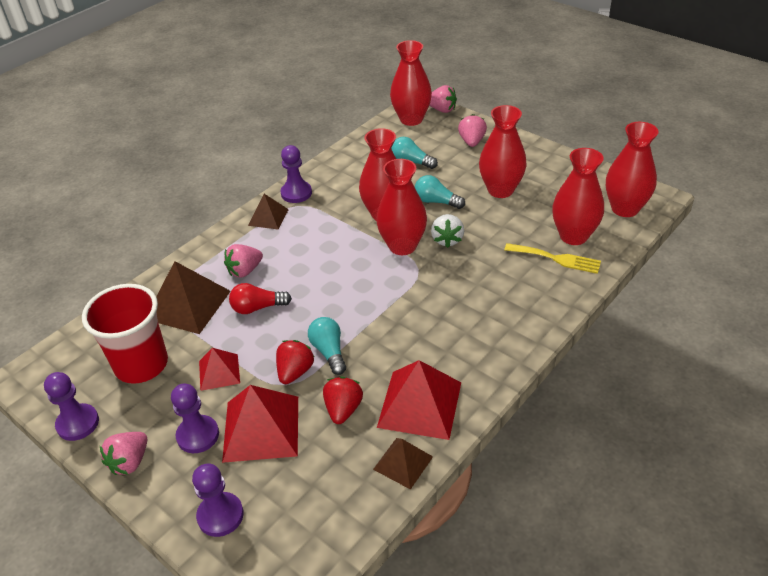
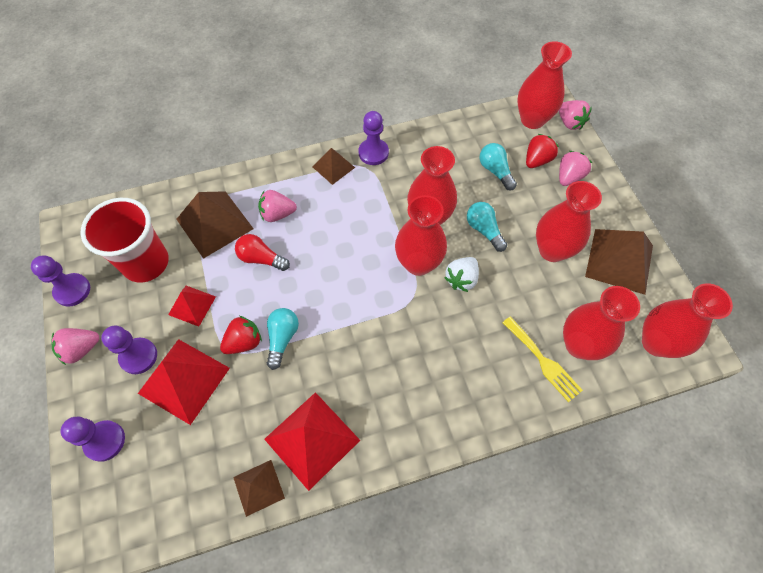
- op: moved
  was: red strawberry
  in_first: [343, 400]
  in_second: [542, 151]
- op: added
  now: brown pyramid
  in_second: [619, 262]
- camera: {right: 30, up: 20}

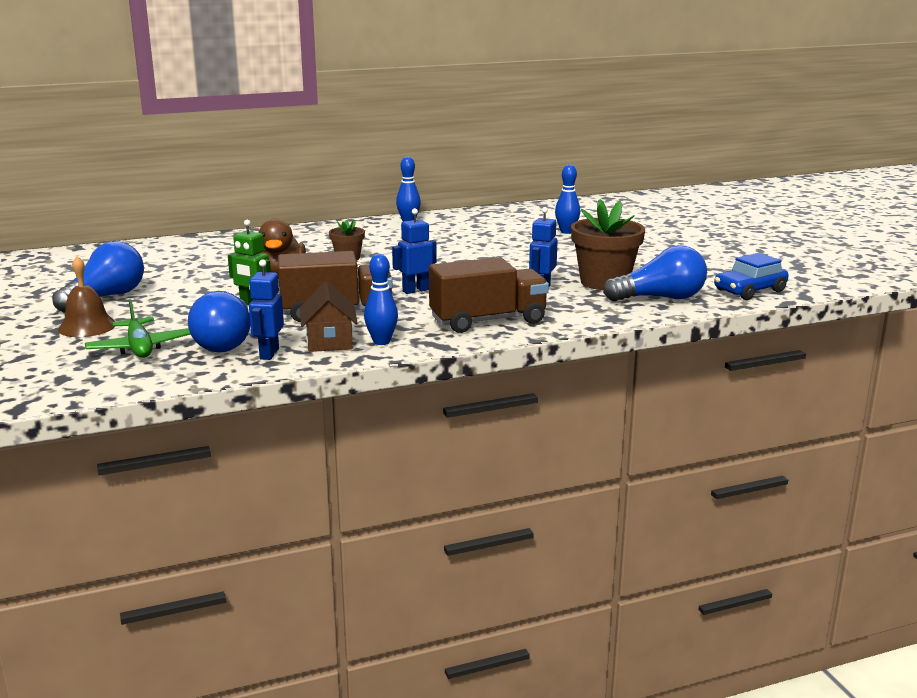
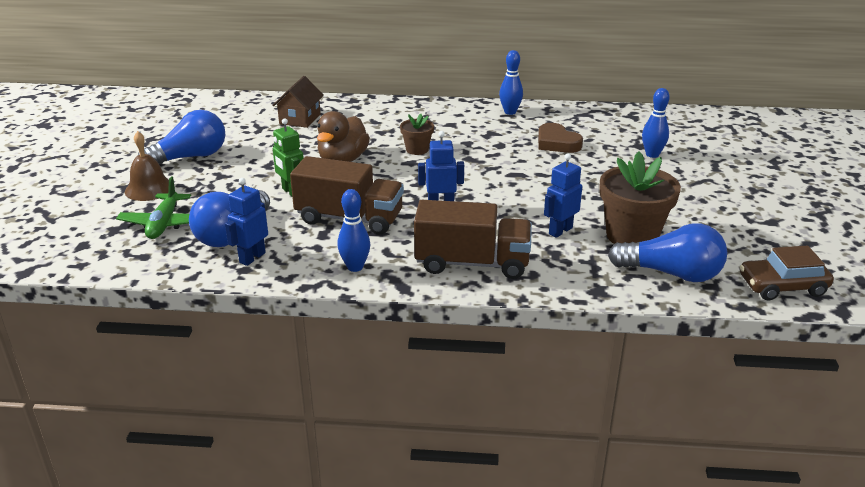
- op: moved
  was: brown house
  in_first: [329, 317]
  in_second: [298, 102]
- op: recoloured
  was: blue car
  now: brown car
  in_first: [751, 276]
  in_second: [787, 272]
- op: added
  now: brown heart
  in_second: [560, 138]
- camera: {right: 25, up: 10}

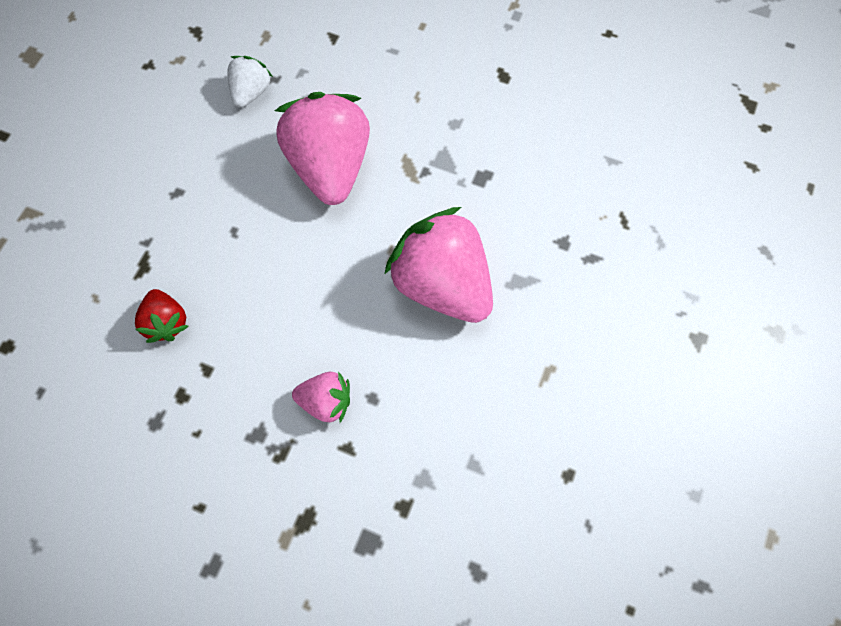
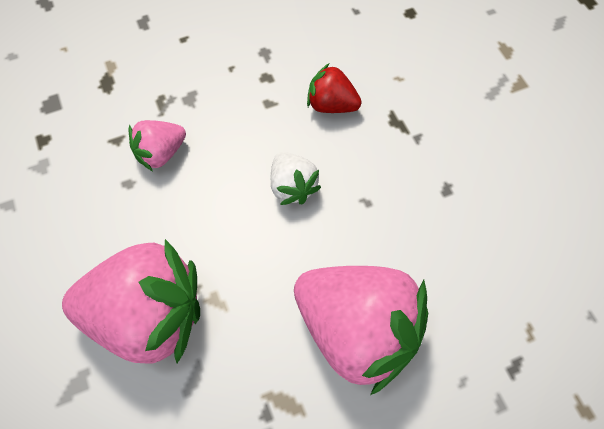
- op: moved
  was: white strawberry
  in_first: [250, 82]
  in_second: [296, 178]
- camera: {right: 135, up: -5}

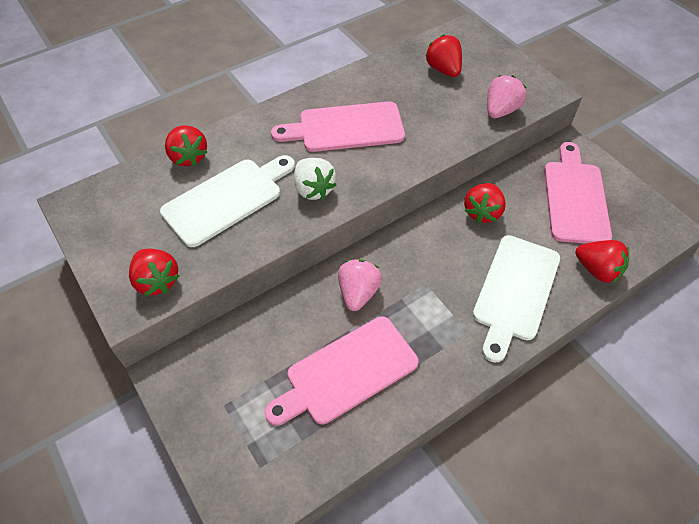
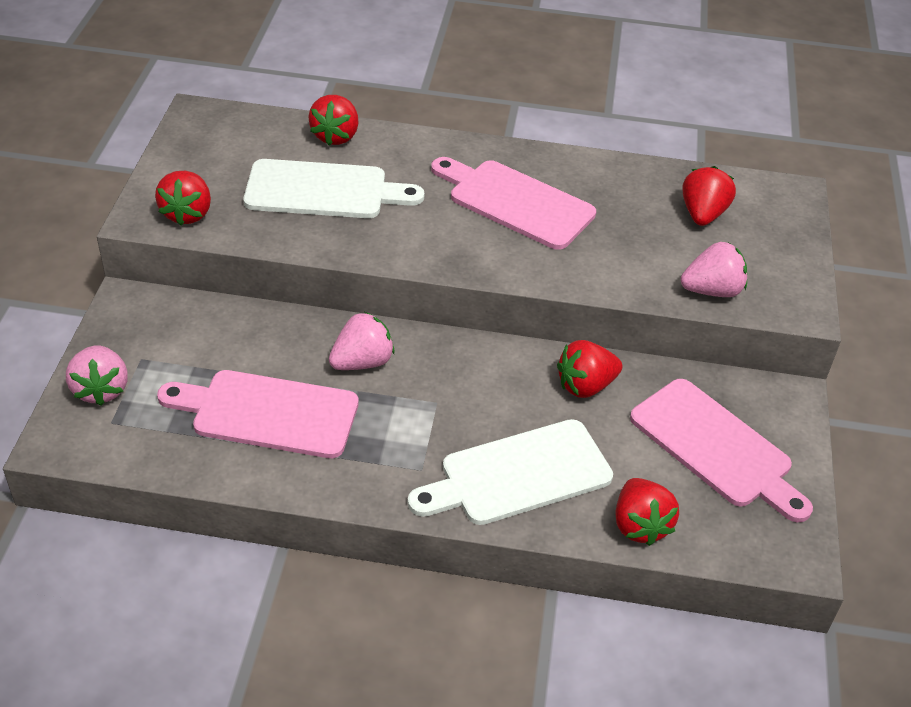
- op: removed
  was: white strawberry
  in_first: [315, 179]
- op: turned
  was: pink cutting board
  in_first: [578, 193]
  in_second: [721, 450]
  clockwise: 90
- op: added
  now: pink strawberry
  in_second: [97, 375]
- camera: {right: 40, up: -10}

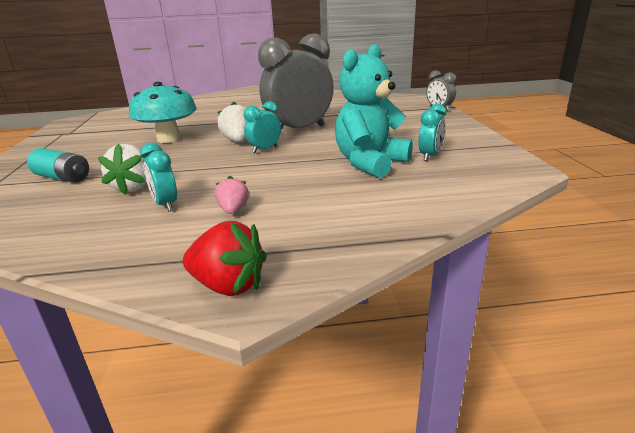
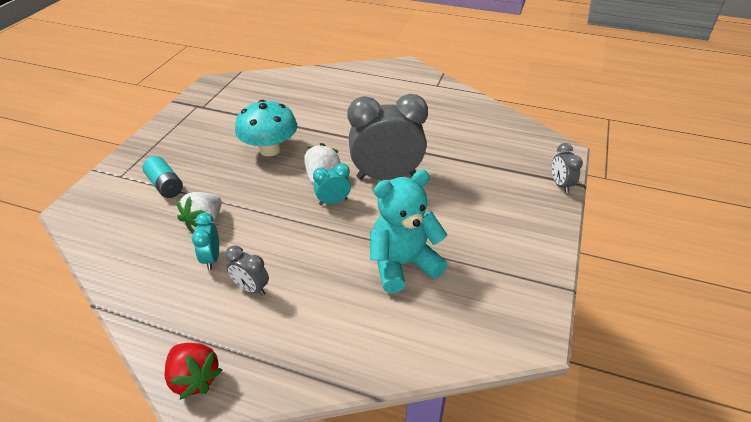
- op: replaced
  was: pink strawberry
  now: grey clock
  in_first: [232, 195]
  in_second: [247, 270]
- op: removed
  was: turquoise clock
  in_first: [432, 132]
- camera: {right: 25, up: 15}

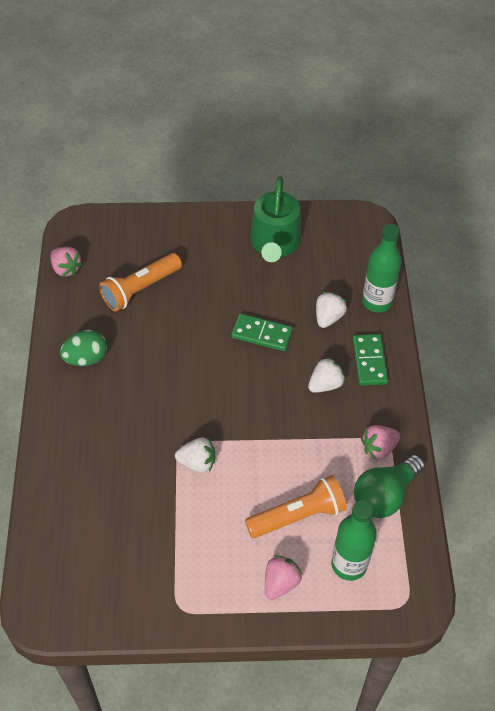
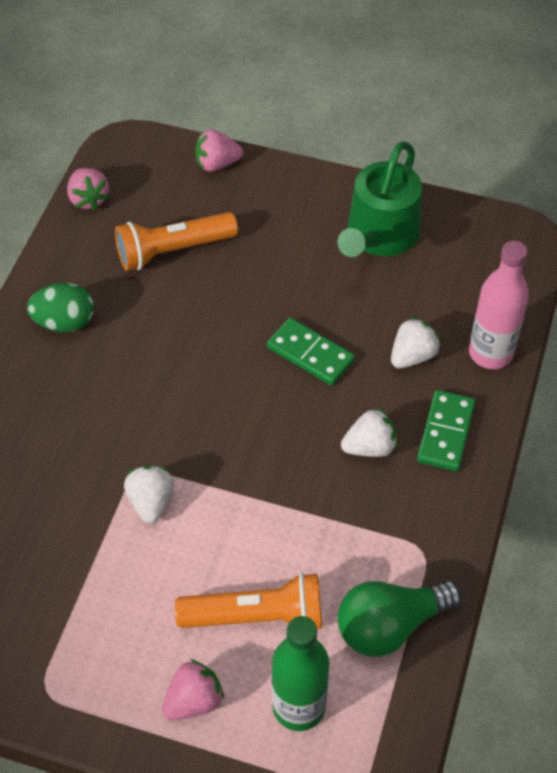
- op: turned
  was: white strawberry
  in_first: [195, 455]
  in_second: [149, 494]
  clockwise: -120
- op: moved
  was: pink strawberry
  in_first: [380, 442]
  in_second: [219, 151]
- op: recoloured
  was: green bottle
  now: pink bottle
  in_first: [381, 268]
  in_second: [499, 305]
- camera: {right: 20, up: 0}

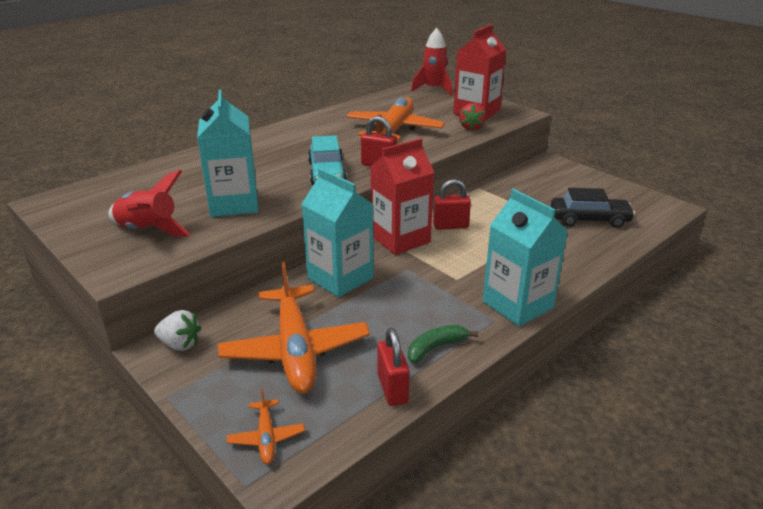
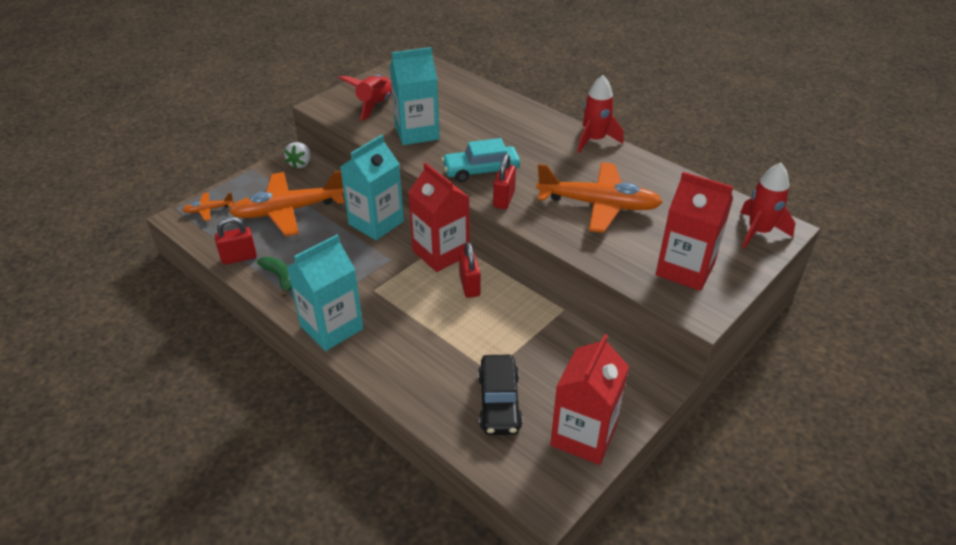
- op: removed
  was: red strawberry
  in_first: [472, 117]
- op: added
  now: red carton
  in_second: [589, 399]
- op: added
  now: red rocket
  in_second: [600, 114]
- camera: {right: 85, up: 10}

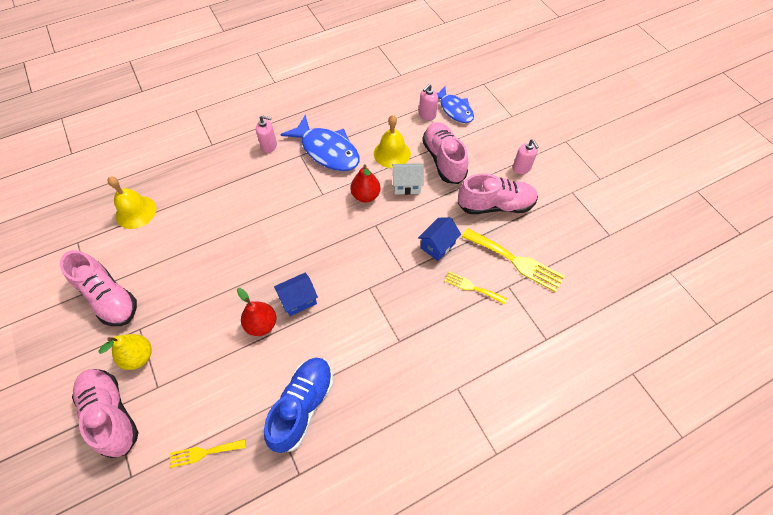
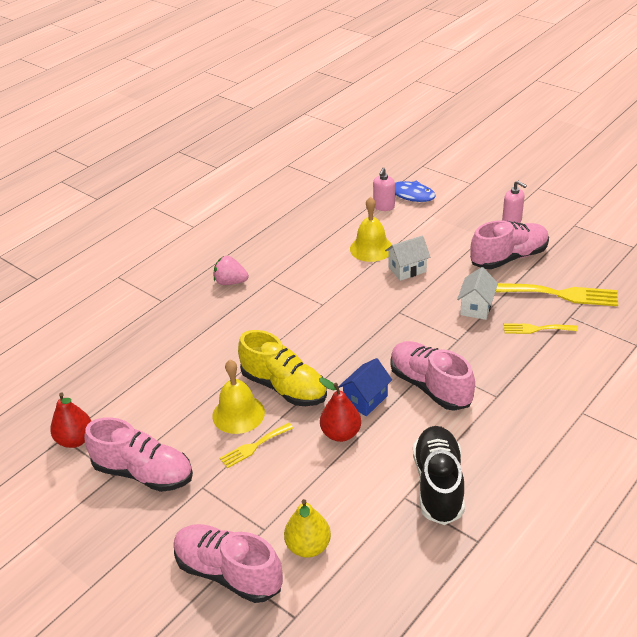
- op: moved
  was: yellow pear
  in_first: [125, 352]
  in_second: [307, 528]
- op: moved
  was: yellow bell
  in_first: [131, 202]
  in_second: [238, 397]
- op: moved
  was: yellow fork
  in_first: [208, 453]
  in_second: [256, 445]
- op: replaced
  was: pink soap dispenser
  now: pink strawberry
  in_first: [266, 134]
  in_second: [231, 270]
- op: recoloured
  was: blue shoe
  now: black shoe
  in_first: [298, 405]
  in_second: [439, 475]
- op: removed
  was: blue fish
  in_first: [319, 143]
- op: moved
  was: red pear
  in_first: [365, 183]
  in_second: [70, 420]
- op: recoloured
  was: blue house
  now: white house
  in_first: [439, 239]
  in_second: [477, 293]
- op: moved
  was: pink shoe
  in_first: [445, 153]
  in_second: [432, 376]
- op: added
  now: yellow shoe
  in_second: [282, 368]
- camera: {right: -20, up: -20}

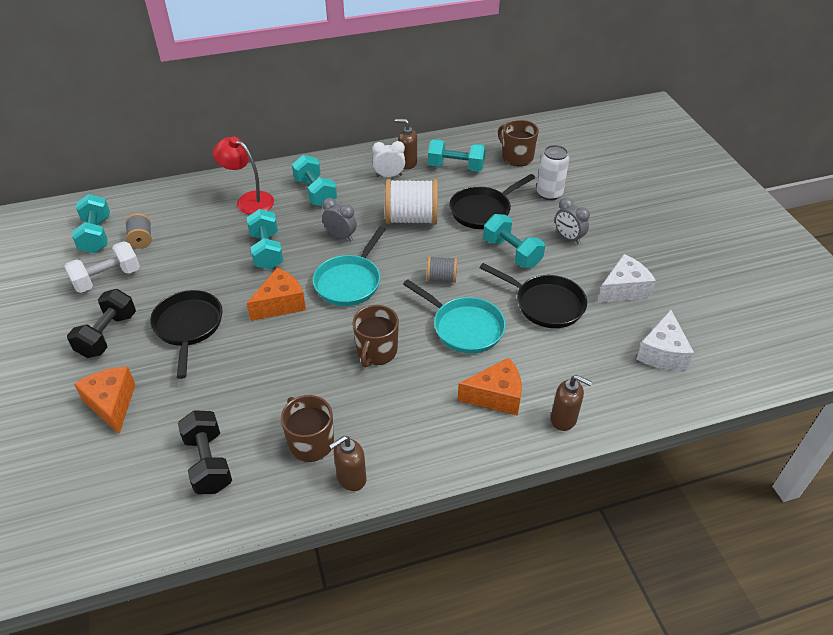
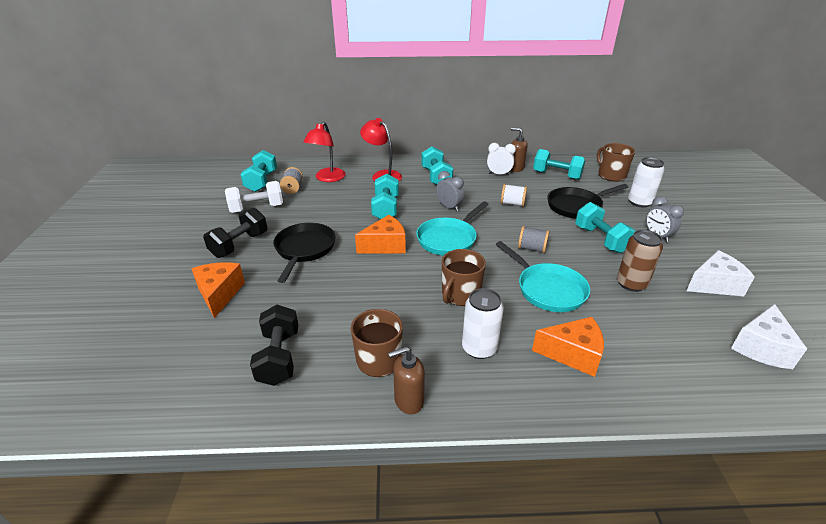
- op: resized
  was: white spool
  in_first: [411, 202]
  in_second: [514, 195]
  ratio: 0.53
- op: replaced
  was: black pan
  now: brown can
  in_first: [533, 295]
  in_second: [640, 261]
- op: removed
  was: brown soap dispenser
  in_first: [571, 403]
- op: added
  now: red lamp
  in_second: [324, 151]
- op: added
  now: white can
  in_second: [483, 323]
- camera: {right: 15, up: -10}

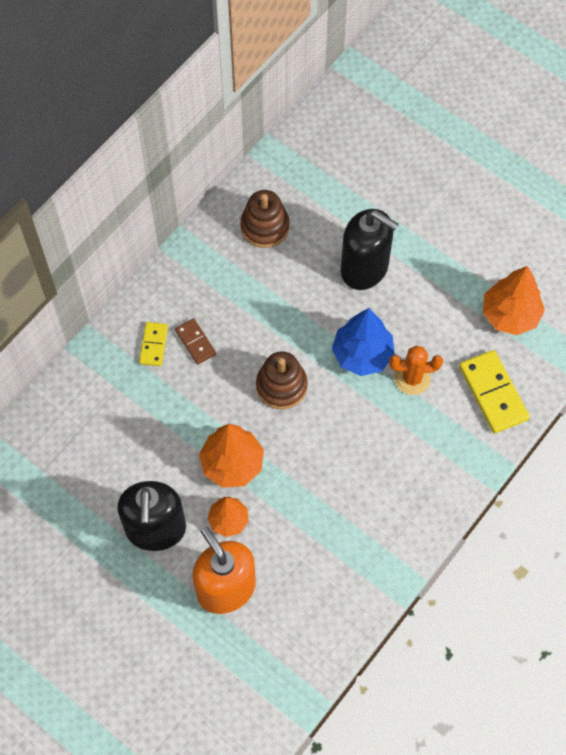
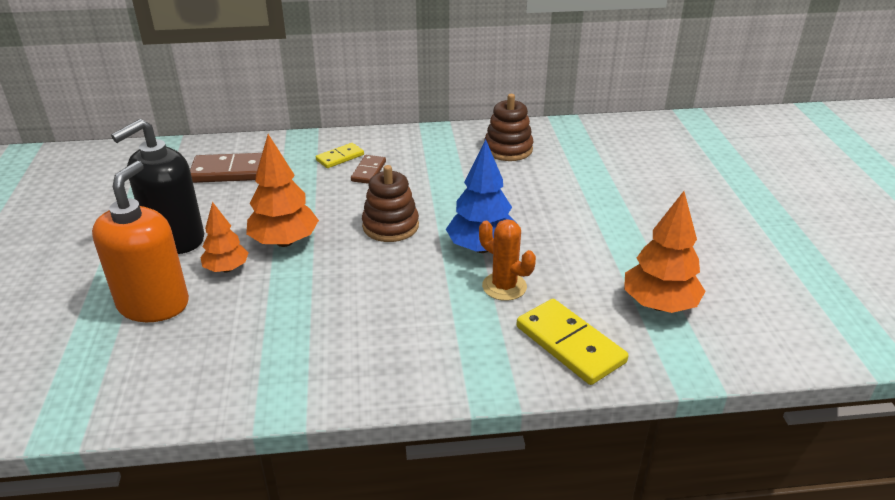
- op: removed
  was: black soap dispenser
  in_first: [369, 249]
- op: turned
  was: yellow domino
  in_first: [494, 392]
  in_second: [572, 342]
  clockwise: -60
- op: added
  now: brown domino
  in_second: [226, 168]
- camera: {right: 45, up: -30}

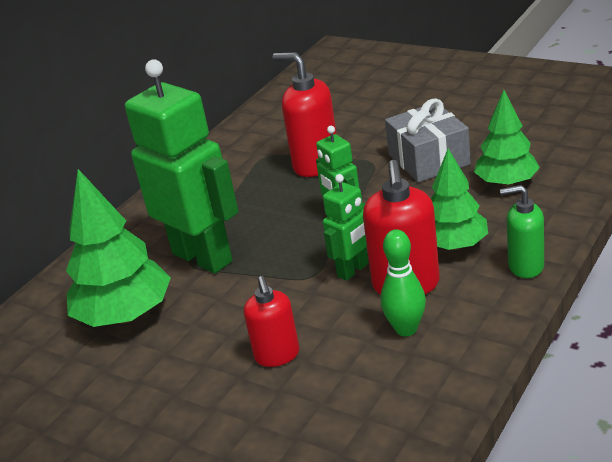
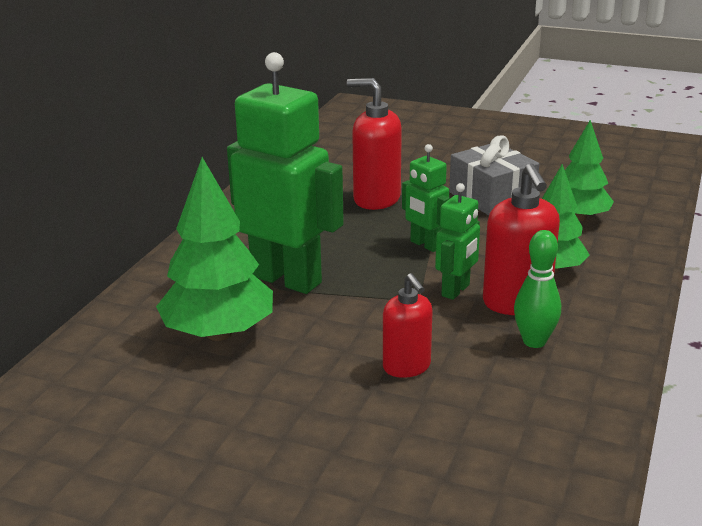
- op: removed
  was: green soap dispenser
  in_first: [522, 231]
- camera: {right: -15, up: -5}

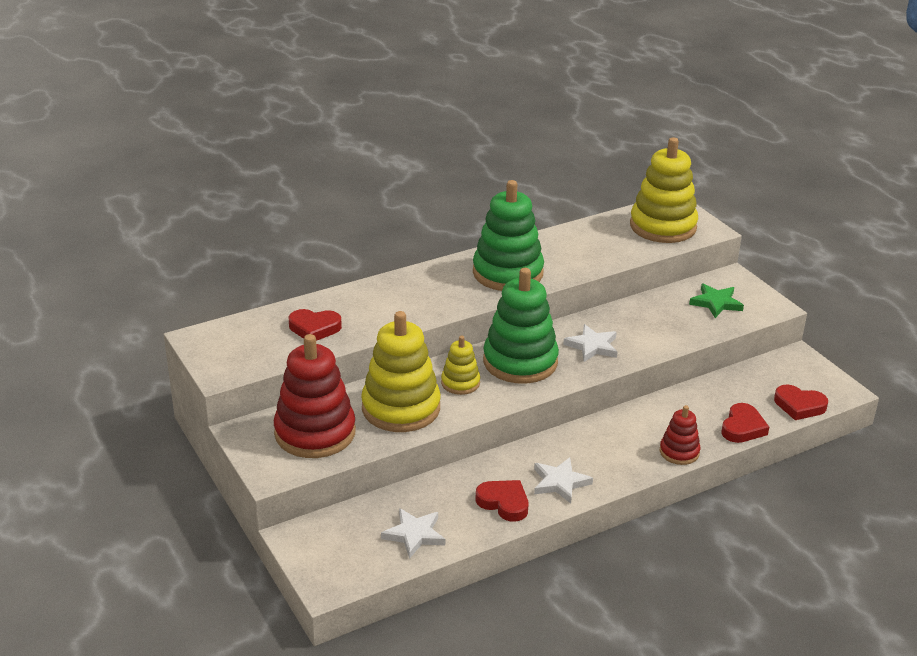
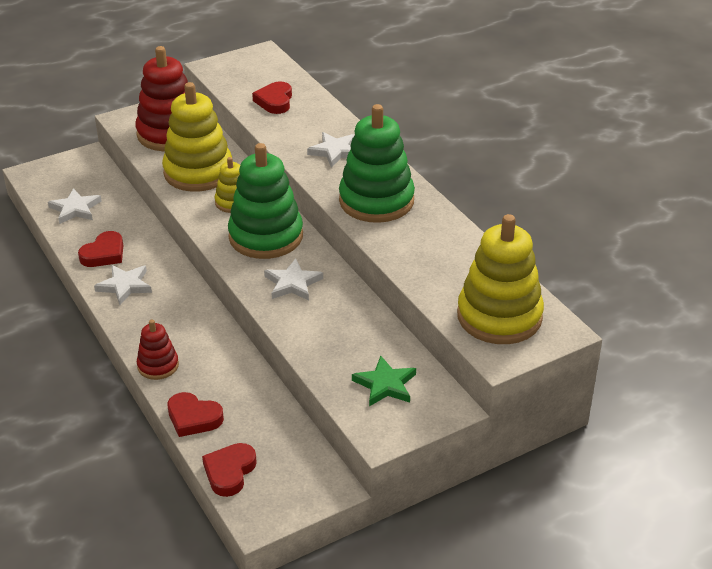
- op: added
  now: white star
  in_second: [331, 150]
- camera: {right: 90, up: 5}

